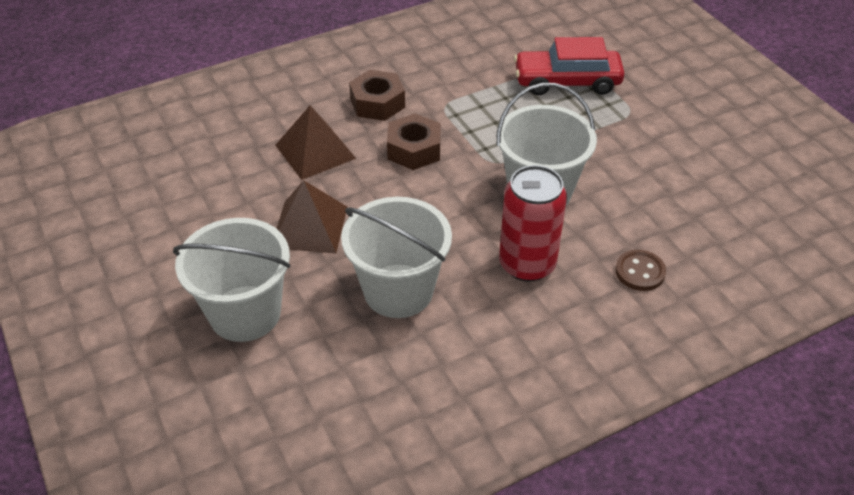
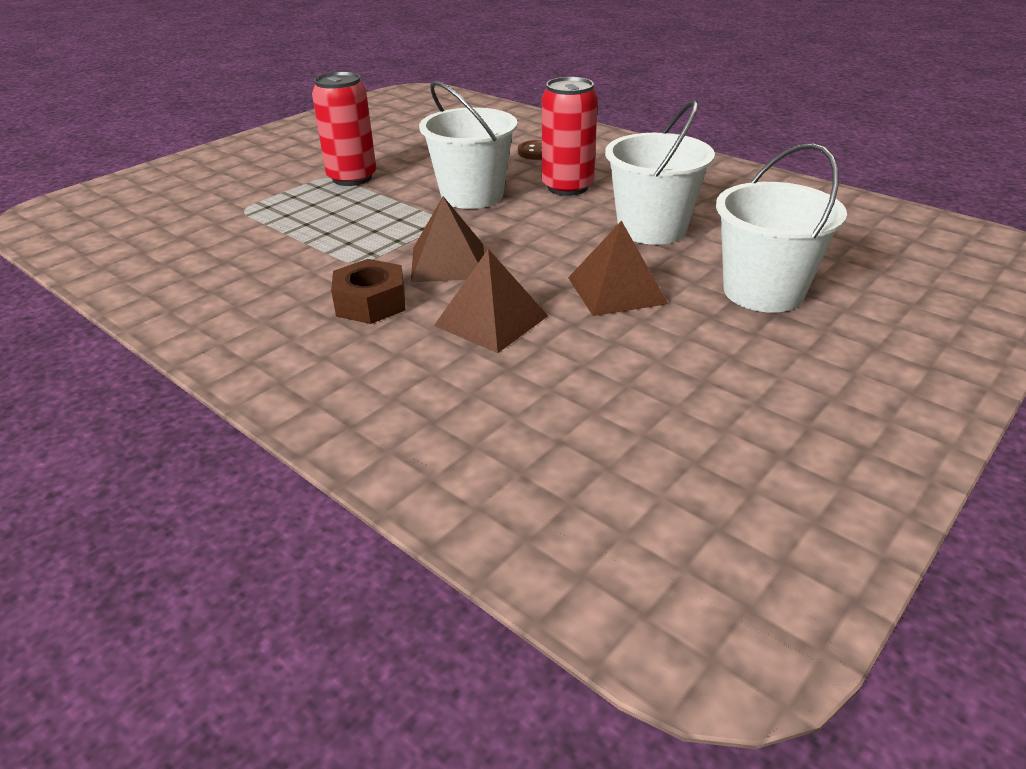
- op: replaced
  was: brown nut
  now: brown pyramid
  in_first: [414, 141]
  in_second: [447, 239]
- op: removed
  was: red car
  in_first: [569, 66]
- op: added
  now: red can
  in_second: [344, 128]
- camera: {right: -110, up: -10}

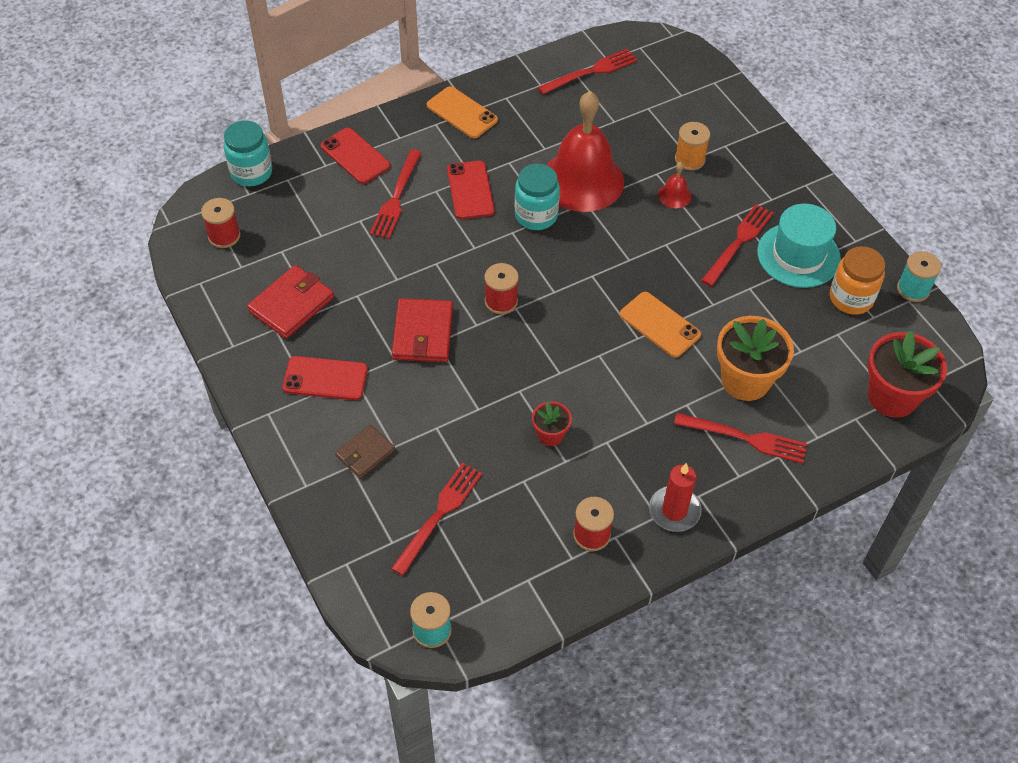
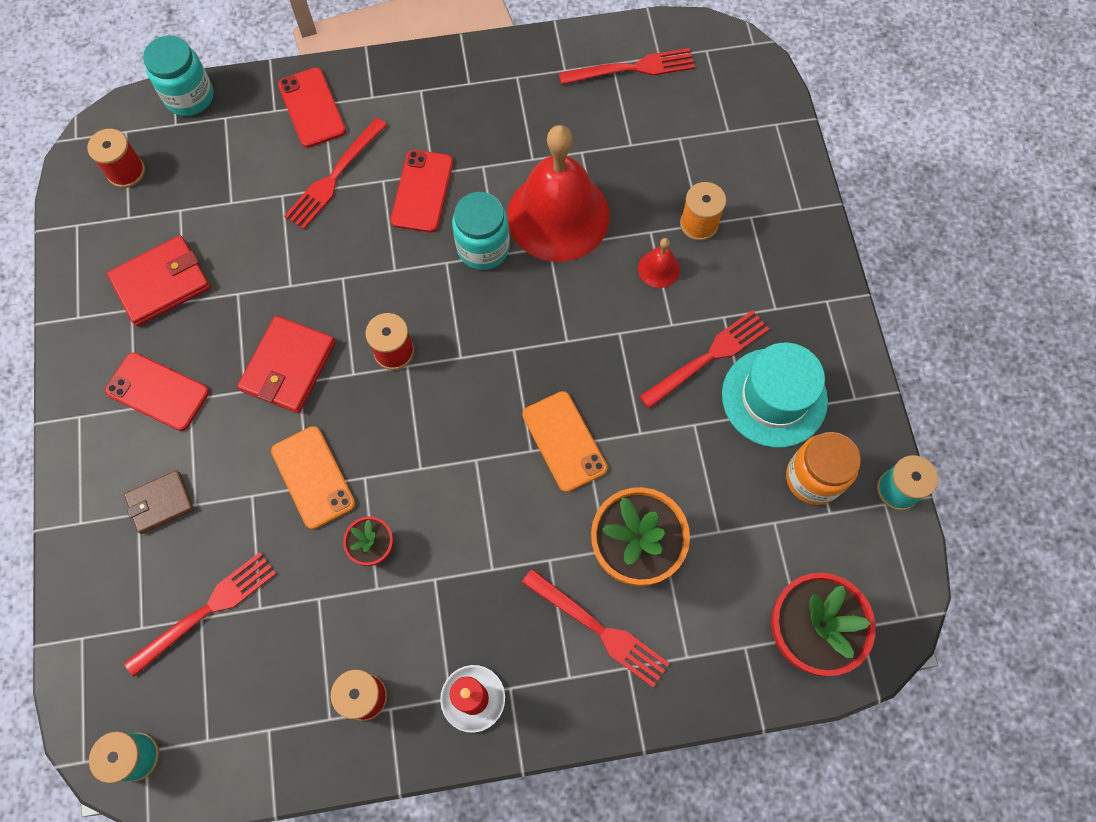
- op: moved
  was: orange phone
  in_first: [462, 112]
  in_second: [313, 477]
- camera: {right: 20, up: 15}

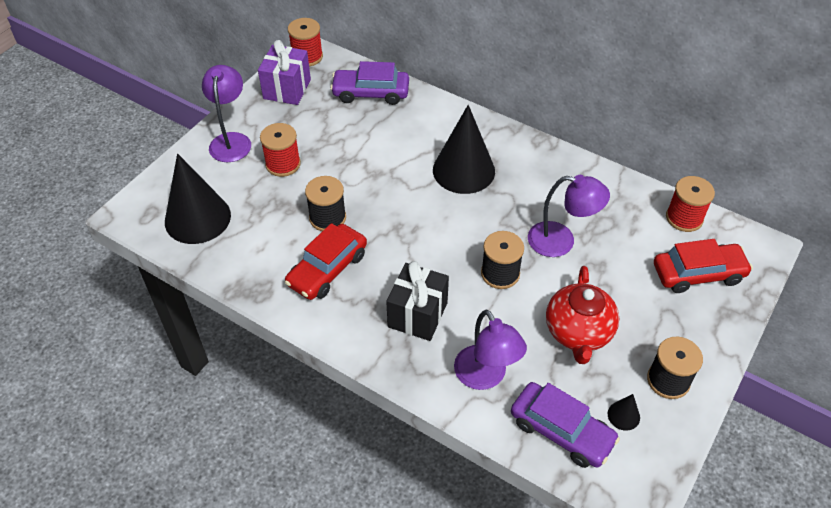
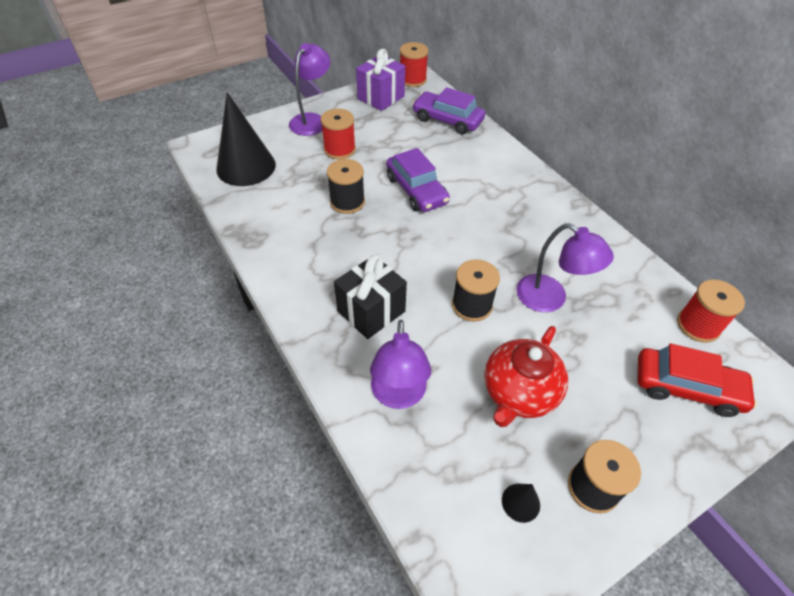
- op: removed
  was: red car
  in_first: [326, 261]
- op: removed
  was: black cone
  in_first: [464, 149]
- op: moved
  was: purple car
  in_first: [565, 425]
  in_second: [418, 180]
- camera: {right: 25, up: 0}

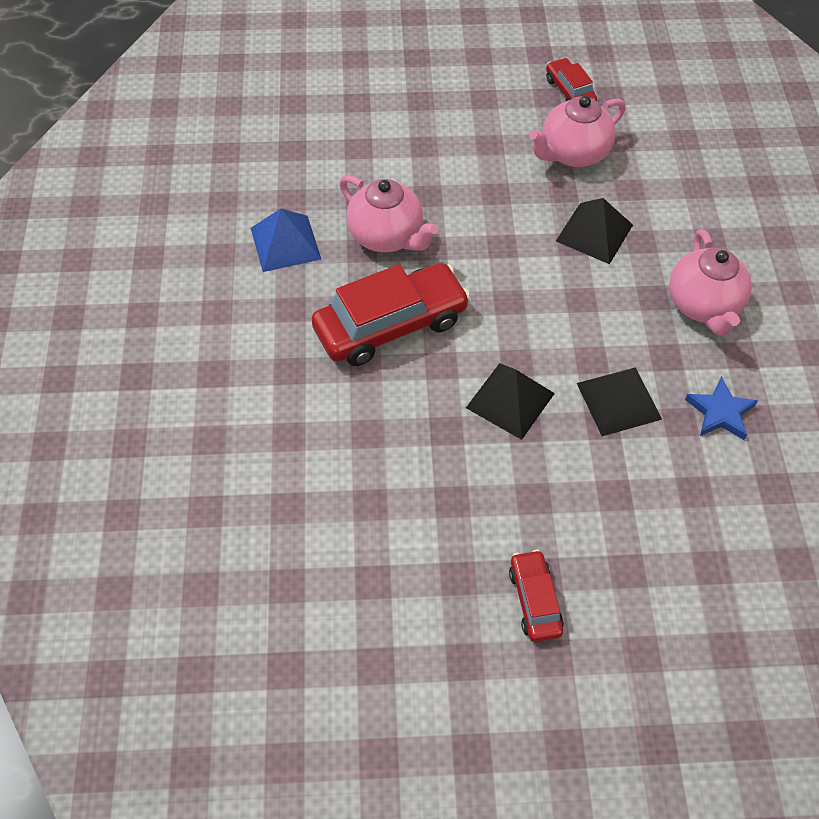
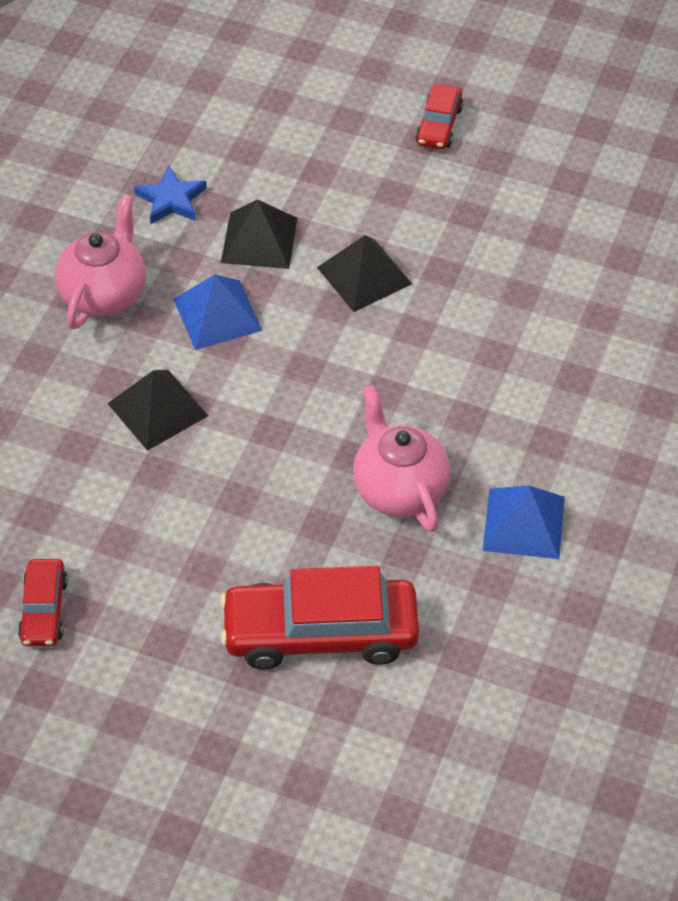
- op: moved
  was: red car
  in_first: [391, 314]
  in_second: [319, 617]
- op: removed
  was: pink teapot
  in_first: [577, 131]
- op: added
  now: blue pyramid
  in_second: [218, 312]
- camera: {right: -155, up: -5}

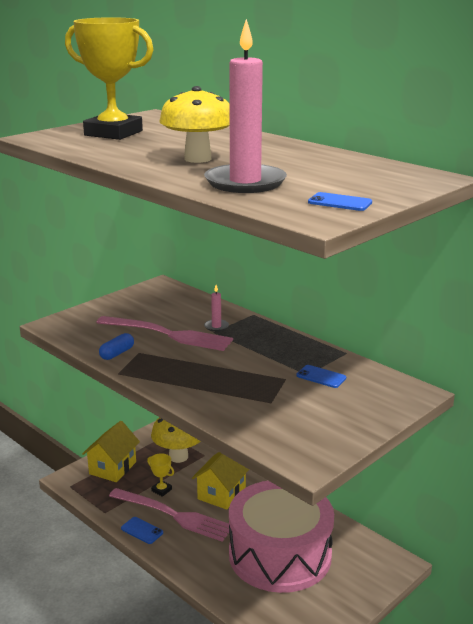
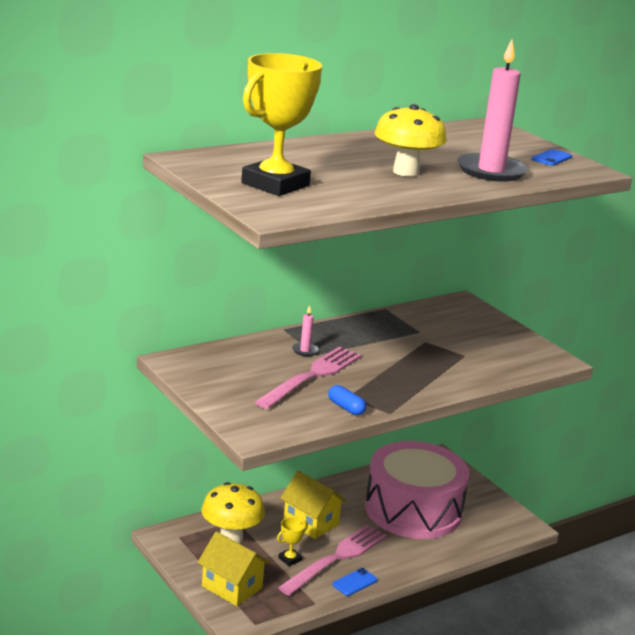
- op: removed
  was: blue phone
  in_first: [321, 376]
- camera: {right: -80, up: 0}

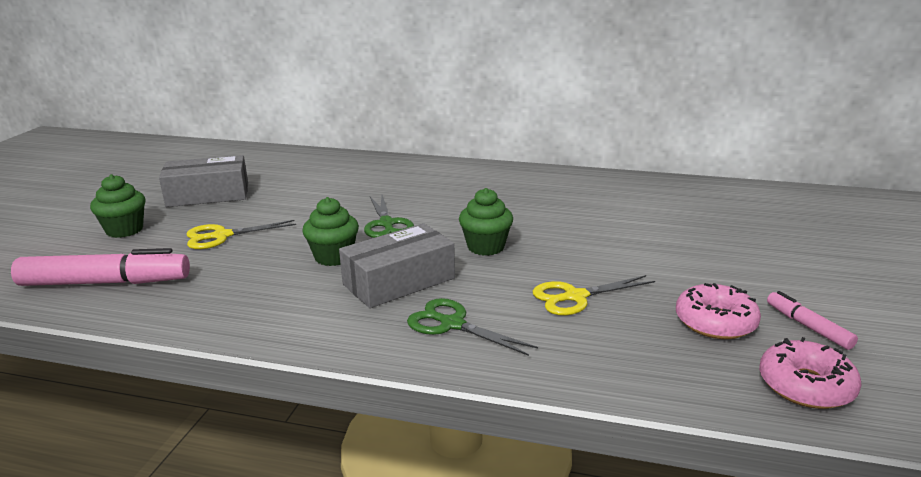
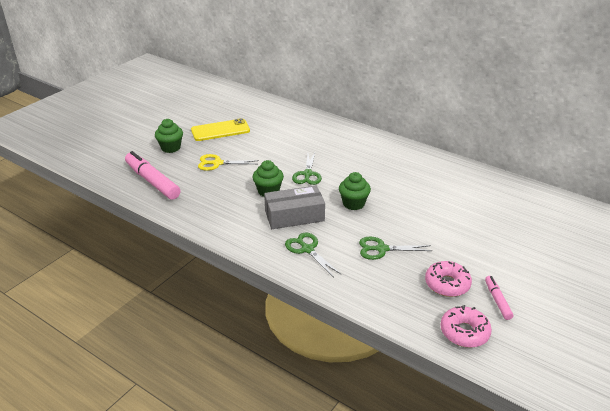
- op: turned
  was: pink marker
  in_first: [100, 267]
  in_second: [152, 175]
  clockwise: -150
- op: replaced
  was: grey box
  now: yellow phone
  in_first: [203, 181]
  in_second: [220, 129]
- op: recoloured
  was: yellow scissors
  now: green scissors
  in_first: [594, 295]
  in_second: [395, 248]
- camera: {right: 20, up: 10}

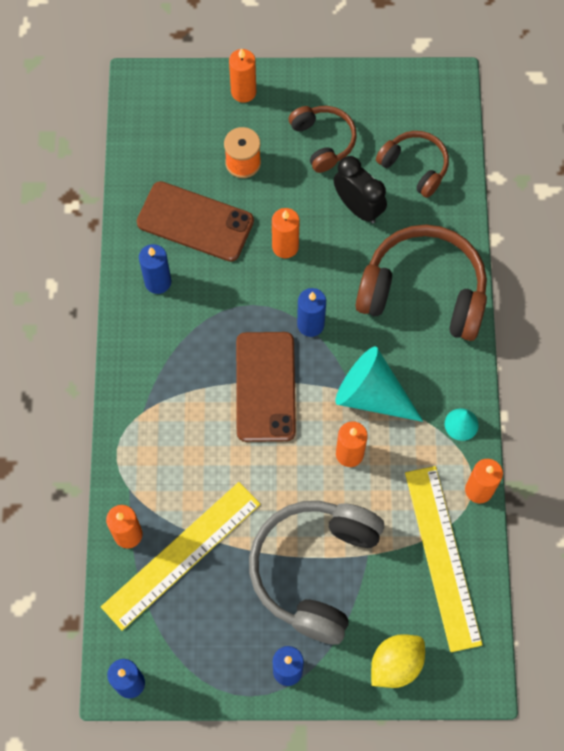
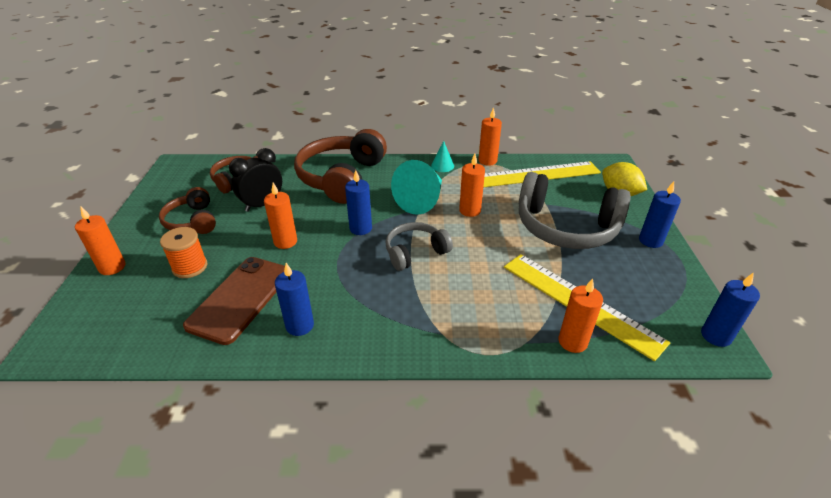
- op: replaced
  was: brown phone
  now: grey headphones
  in_first: [266, 387]
  in_second: [419, 246]
- op: turned
  was: brown headphones
  in_first: [323, 139]
  in_second: [187, 210]
  clockwise: -90
- camera: {right: -90, up: -30}

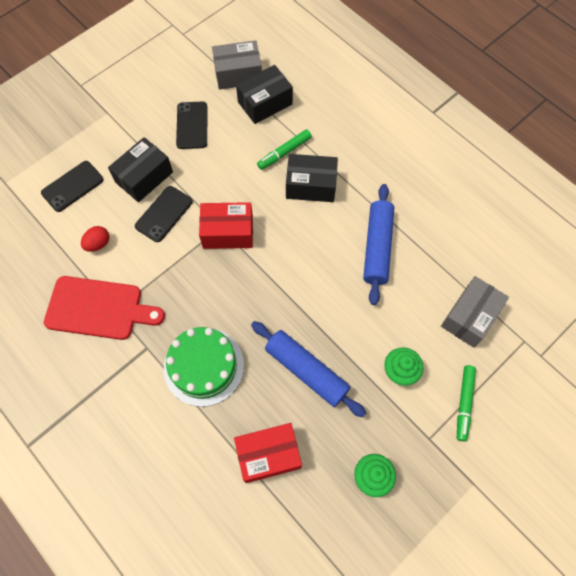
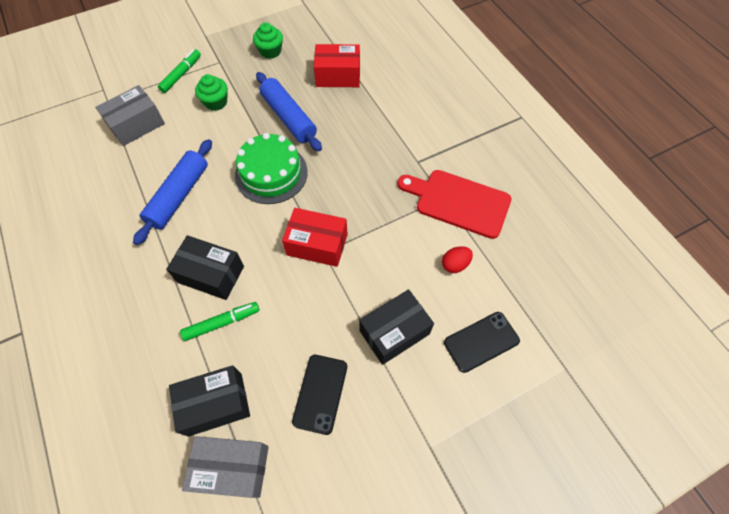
- op: removed
  was: black phone
  in_first: [164, 214]
- op: moved
  was: green cake
  in_first: [204, 367]
  in_second: [271, 168]
- camera: {right: -165, up: -5}

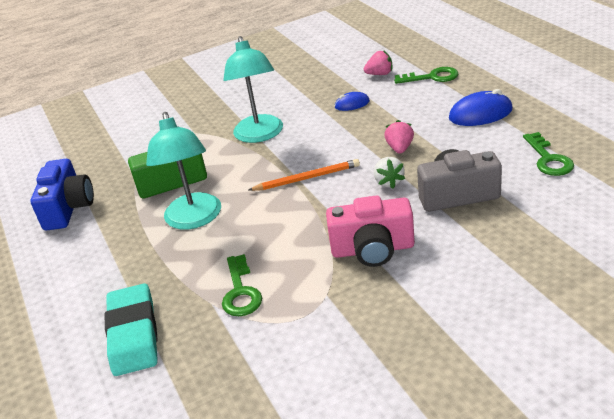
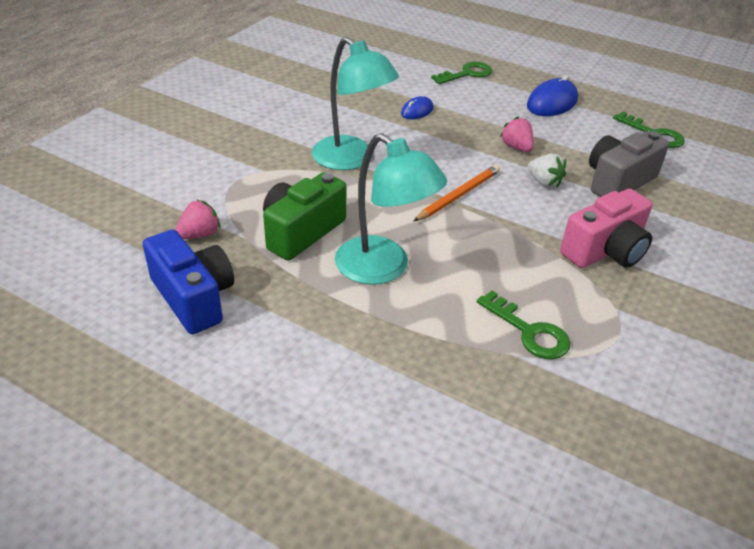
- op: removed
  was: turquoise eraser
  in_first: [131, 329]
- op: moved
  was: pink strawberry
  in_first: [378, 62]
  in_second: [198, 219]
- camera: {right: -40, up: 5}

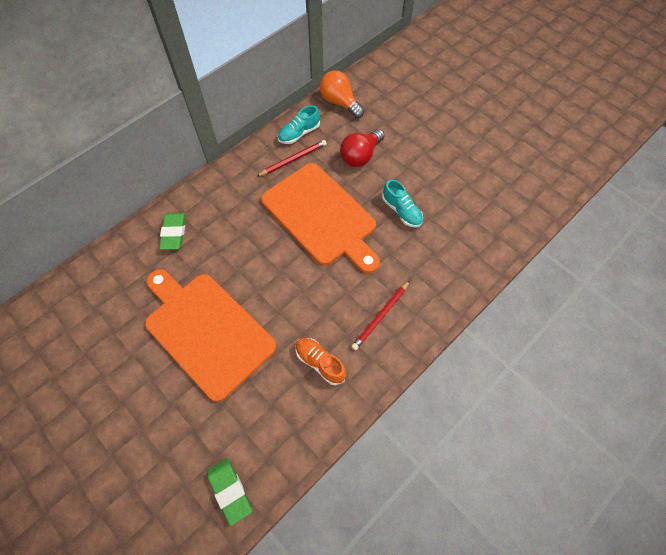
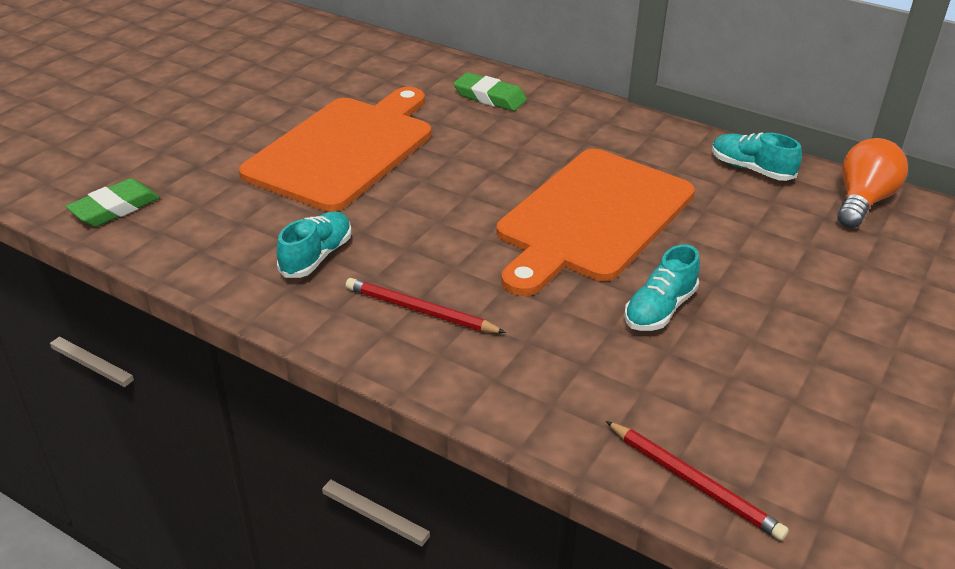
- op: turned
  was: green eraser
  in_first: [172, 231]
  in_second: [490, 91]
  clockwise: 45
- op: moved
  was: red pencil
  in_first: [291, 158]
  in_second: [697, 481]
- op: recoloured
  was: orange shoe
  now: turquoise shoe
  in_first: [321, 361]
  in_second: [314, 244]
- op: removed
  was: red light bulb
  in_first: [362, 148]
- camera: {right: 75, up: -25}

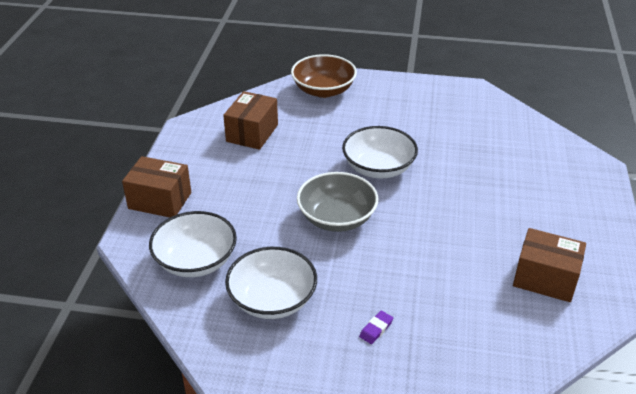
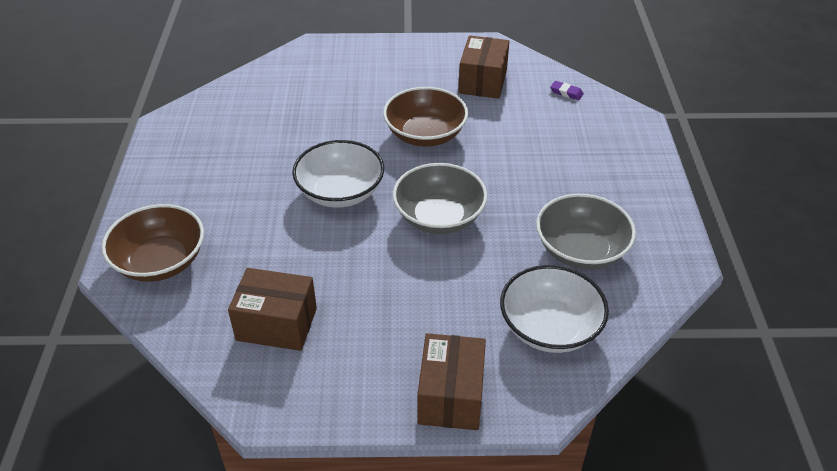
- op: recoloured
  was: white bowl
  now: grey bowl
  in_first: [271, 283]
  in_second: [586, 232]
- op: moved
  was: purple eraser
  in_first: [376, 327]
  in_second: [567, 90]
- op: added
  now: brown bowl
  in_second: [425, 117]
- camera: {right: -100, up: 5}

